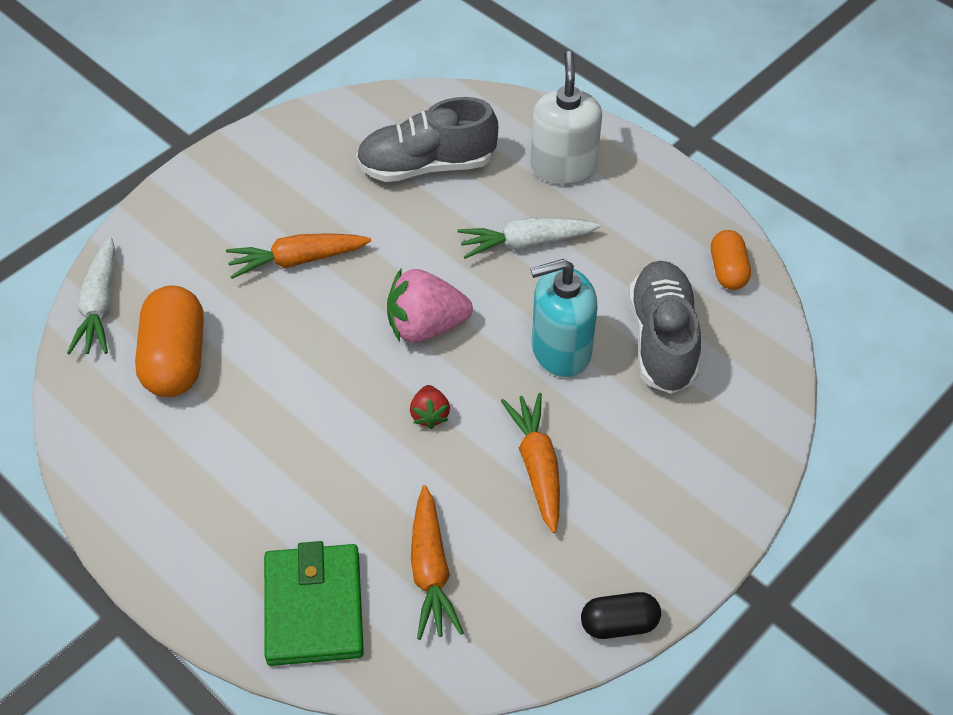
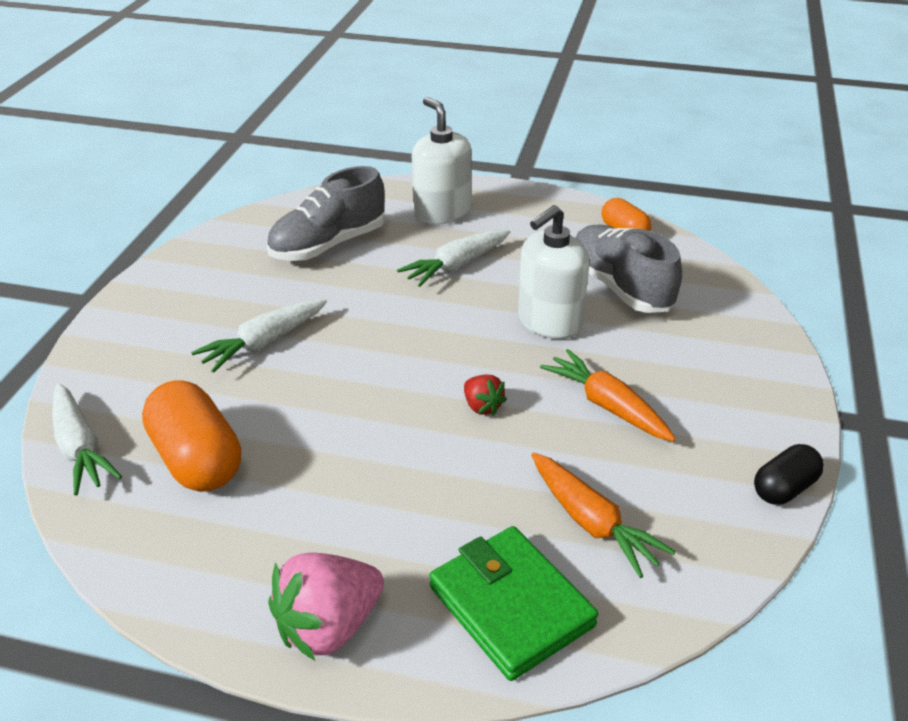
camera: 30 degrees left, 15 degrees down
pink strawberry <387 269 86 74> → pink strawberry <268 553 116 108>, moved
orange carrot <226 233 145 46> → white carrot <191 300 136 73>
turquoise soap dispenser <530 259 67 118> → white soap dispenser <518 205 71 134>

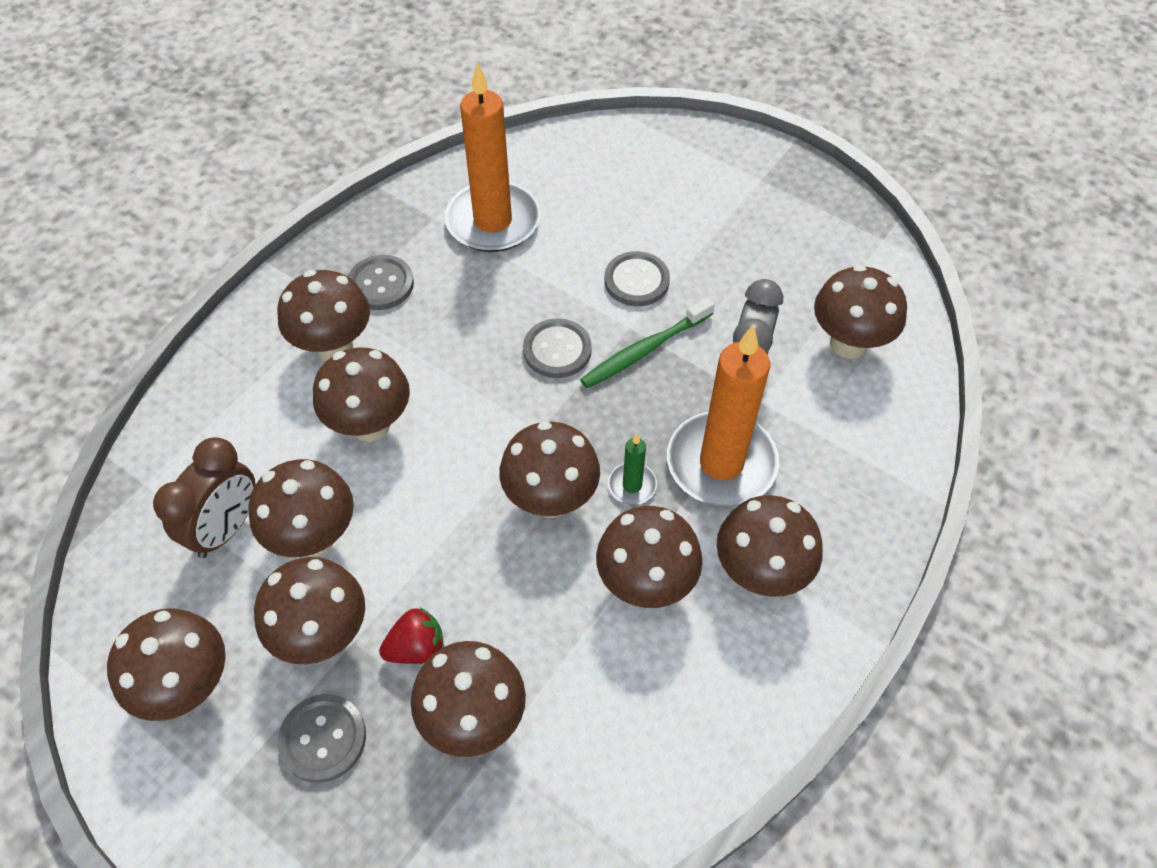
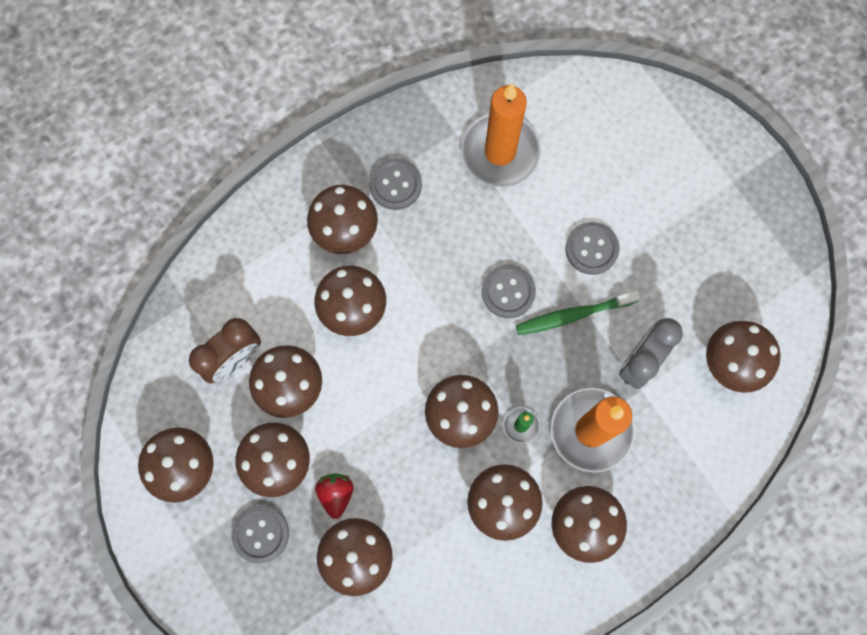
camera: 20 degrees right, 20 degrees up
red strawberry <379 607 65 57> → red strawberry <315 474 39 45>, 90 degrees counterclockwise

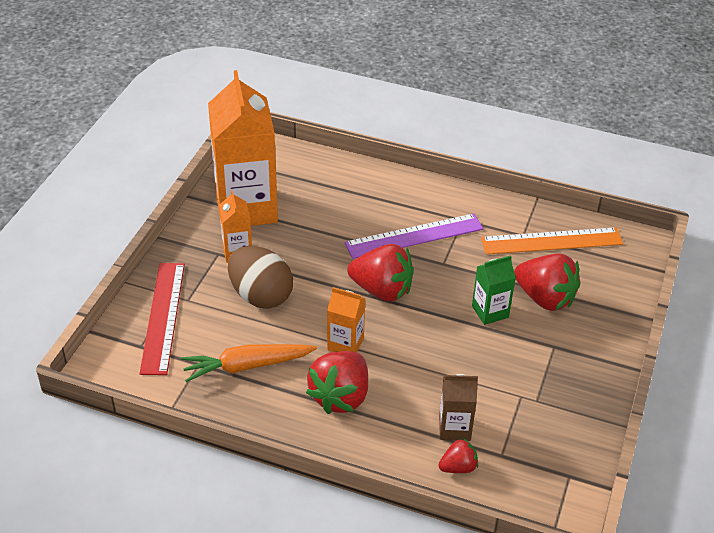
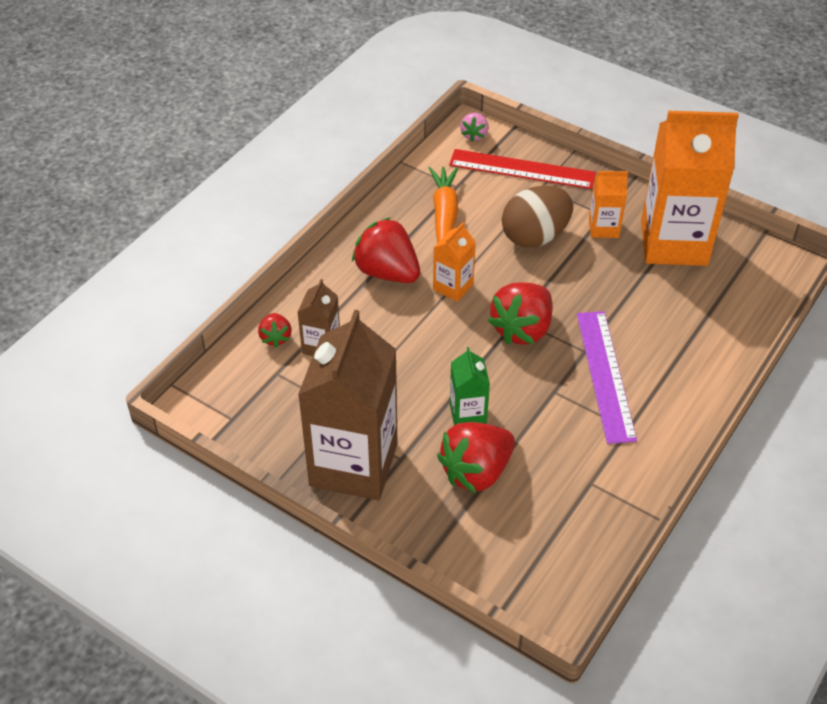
camera: 105 degrees right, 5 degrees up
orange ruler <481 227 142 27> → -
- → brown carton <298 310 100 190>
- → pink strawberry <460 113 29 29>

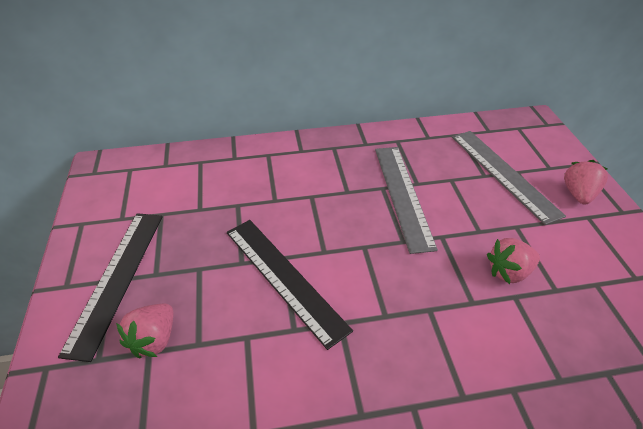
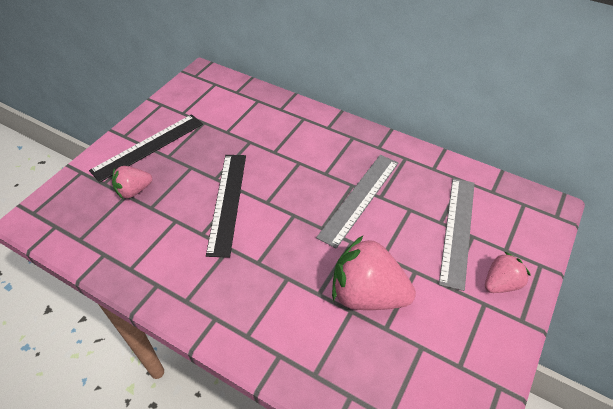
camera: 40 degrees right, 5 degrees up
pink strawberry <487 238 53 46> → pink strawberry <332 235 84 75>, x1.81

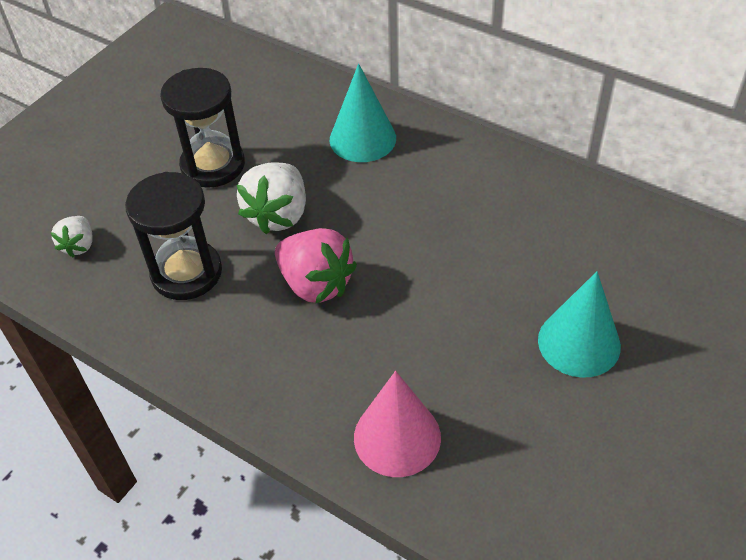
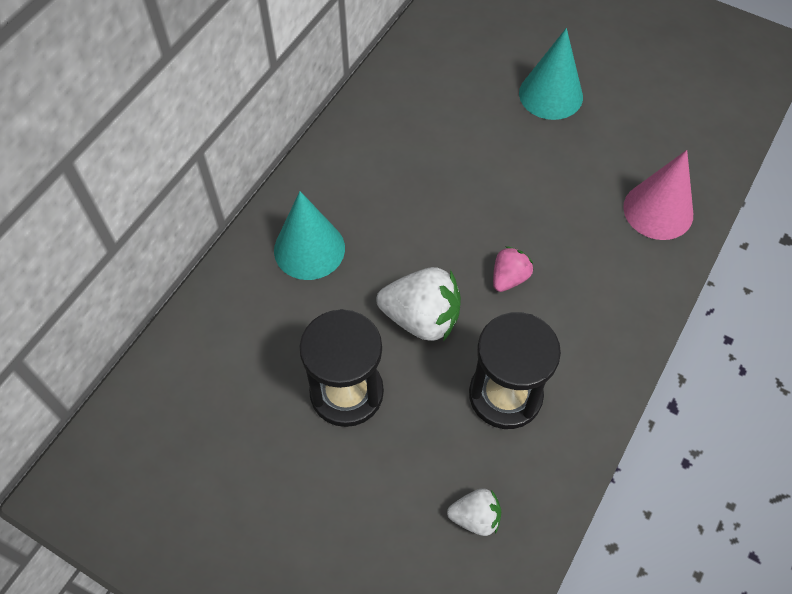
camera: 95 degrees left, 10 degrees up
pink strawberry <275 228 82 76> → pink strawberry <493 246 40 46>, x0.56

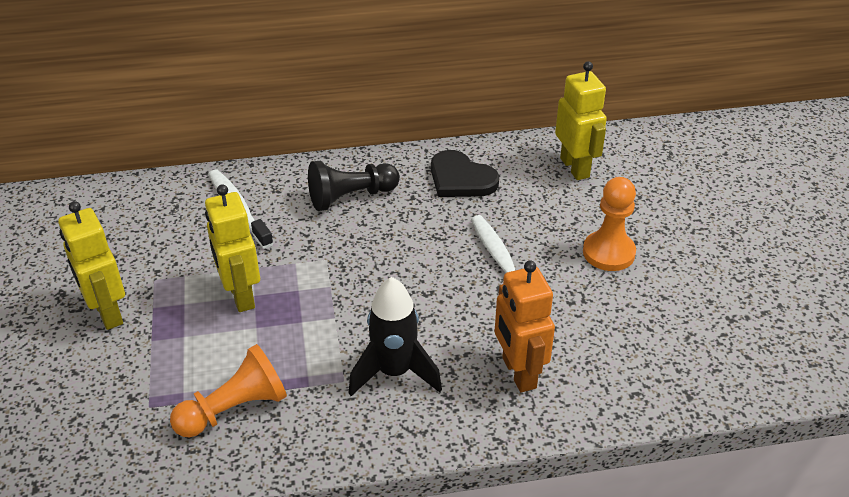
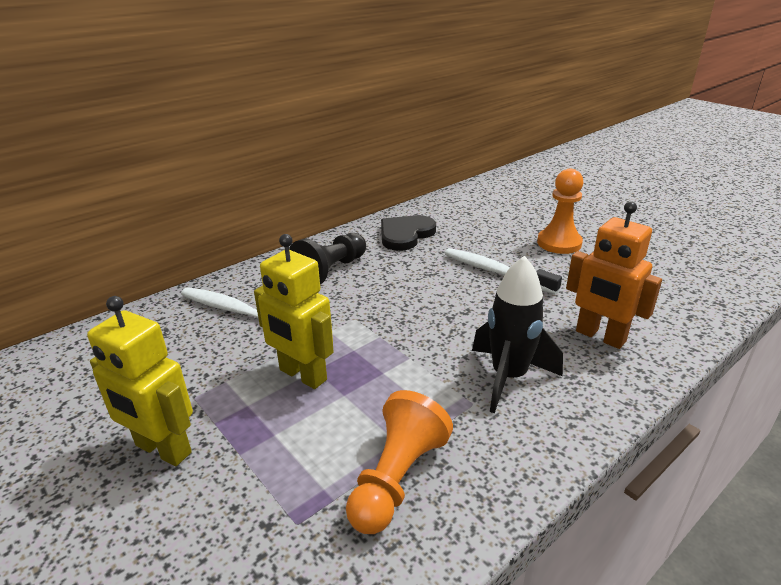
camera: 30 degrees left, 10 degrees down
yellow robot <555 61 52 119> → -
black heart <431 150 68 47> → black heart <381 215 55 36>, 120 degrees clockwise

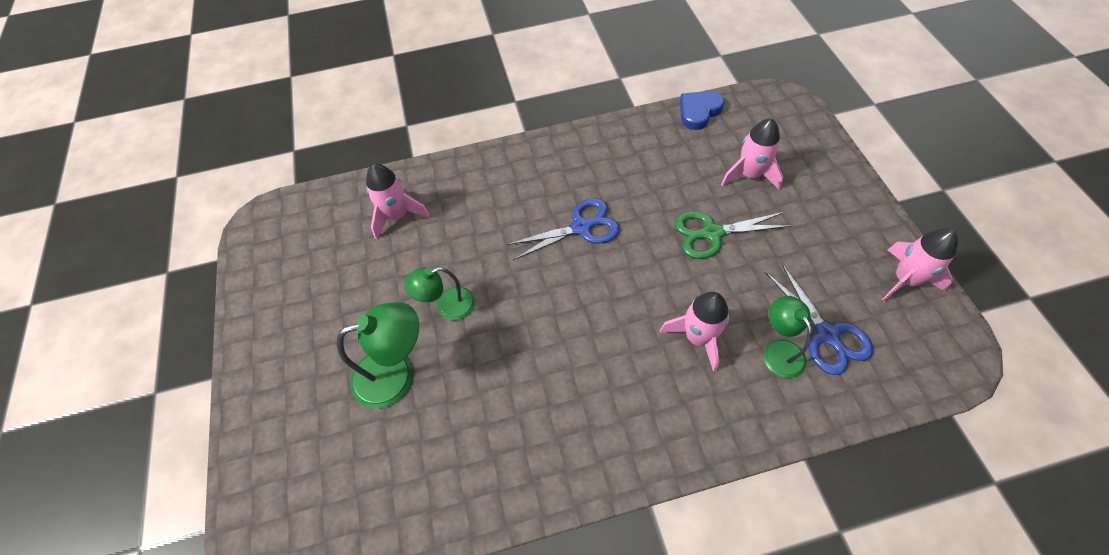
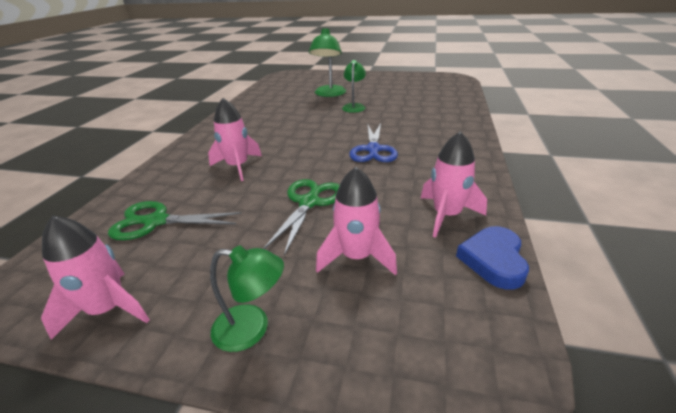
camera: 115 degrees right, 25 degrees down
pink rocket <366 164 64 75> → pink rocket <421 131 66 107>, moved
green lamp <764 296 48 82> → green lamp <210 246 74 106>, moved
blue scissors <765 264 108 111> → green scissors <108 201 134 39>
blue heart <680 91 44 39> → blue heart <456 226 73 64>, 150 degrees counterclockwise

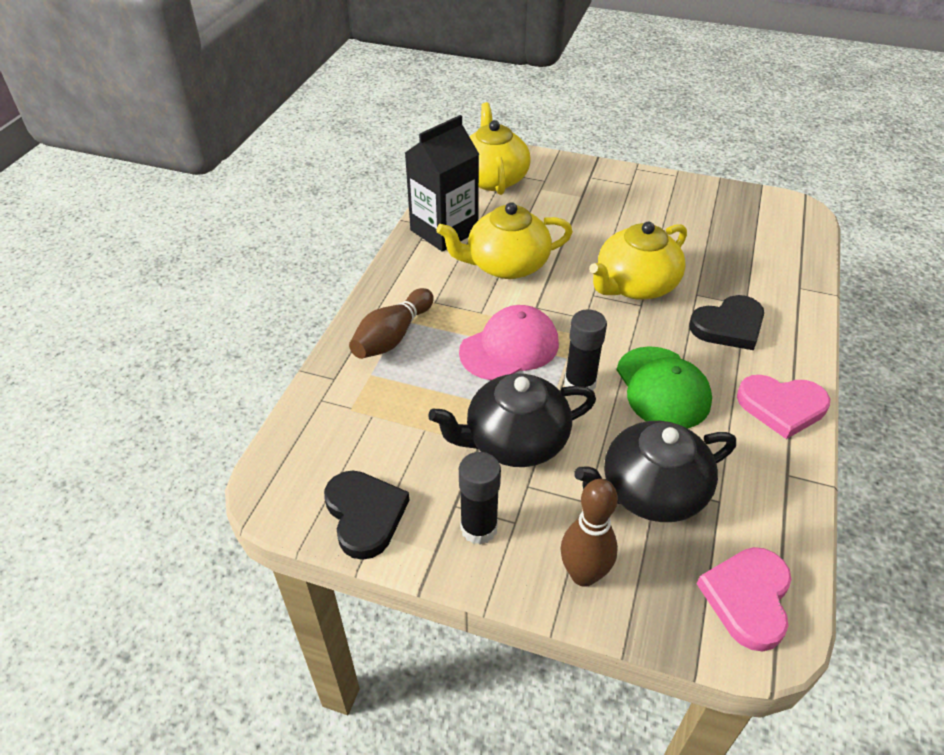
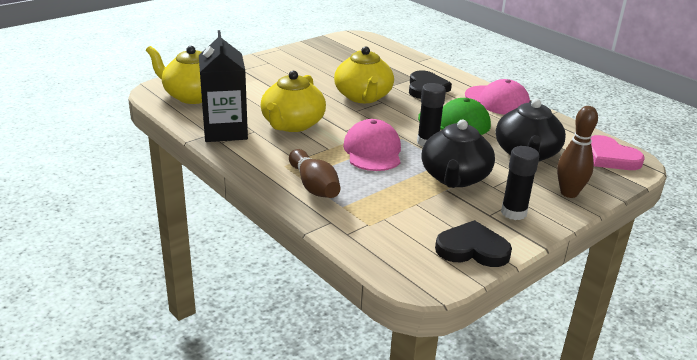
camera: 60 degrees left, 15 degrees down
pink heart <737 375 93 64> → pink cap <465 79 65 36>

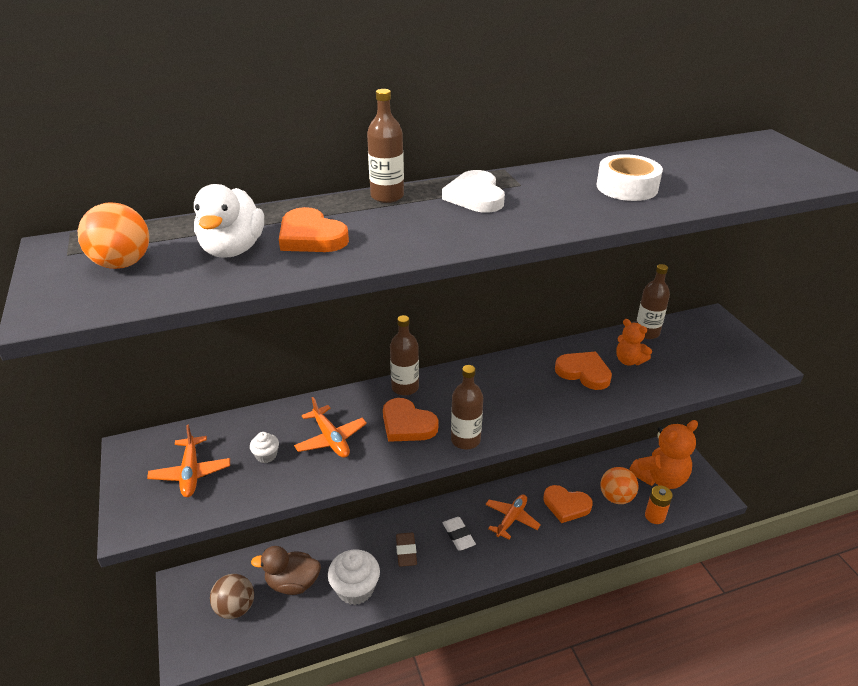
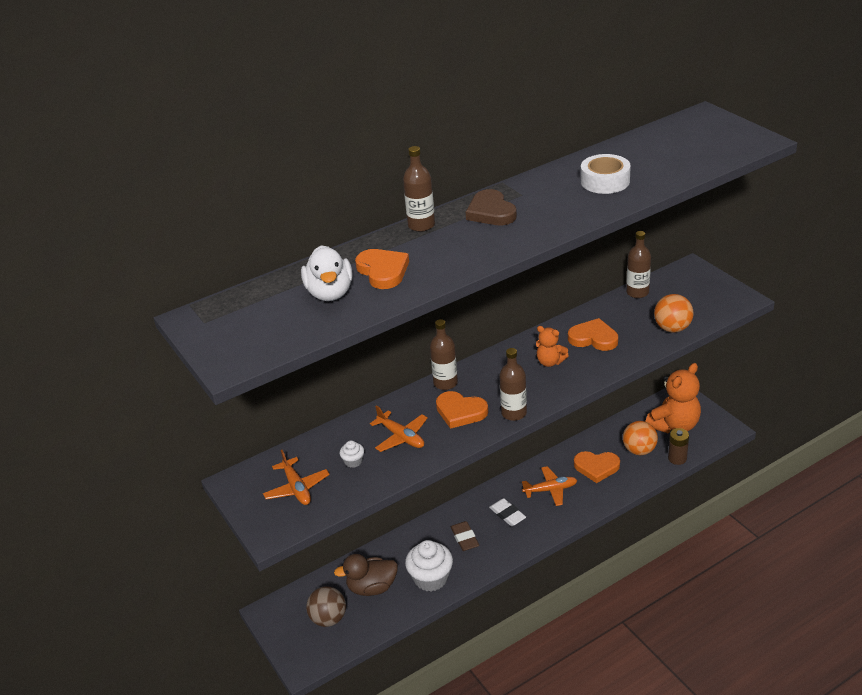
camera: 10 degrees left, 0 degrees up
orange ball <78 202 71 67> → orange ball <654 294 40 39>, moved
orange teddy bear <616 319 36 46> → orange teddy bear <536 326 33 41>, moved
white heart <442 170 63 43> → brown heart <466 189 51 36>
orange battery <645 485 28 39> → brown battery <668 428 21 37>
orange heart <279 207 70 45> → orange heart <355 249 54 40>, 150 degrees counterclockwise
orange plane <485 494 56 45> → orange plane <522 466 55 40>, 60 degrees clockwise

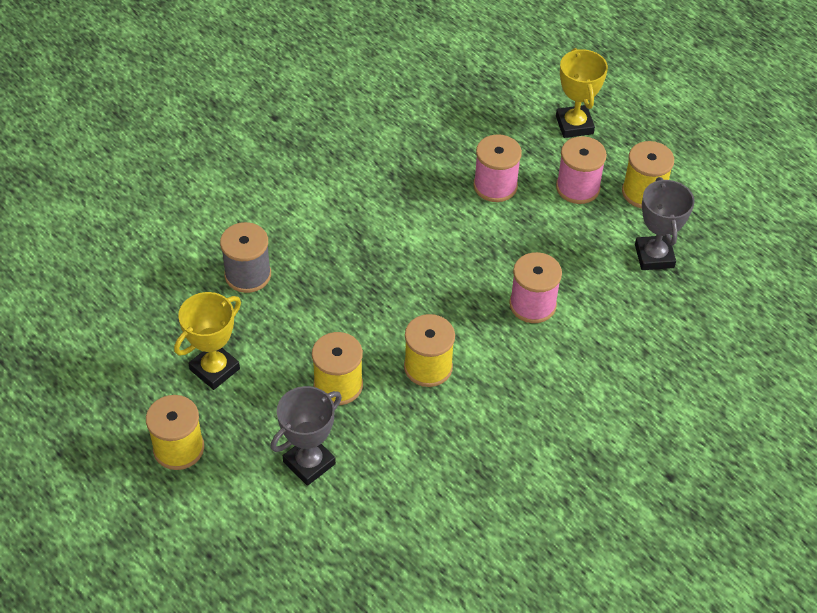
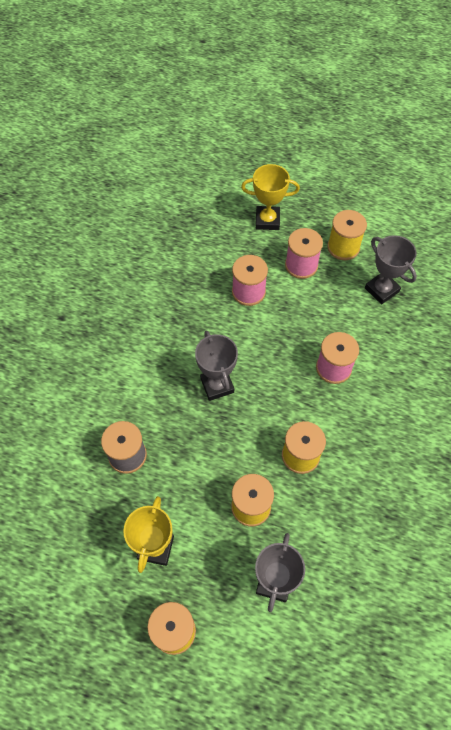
camera: 30 degrees left, 10 degrees up
- → grey trophy <195 331 43 70>
yellow trophy <556 48 52 90> → yellow trophy <241 164 59 66>, 45 degrees counterclockwise

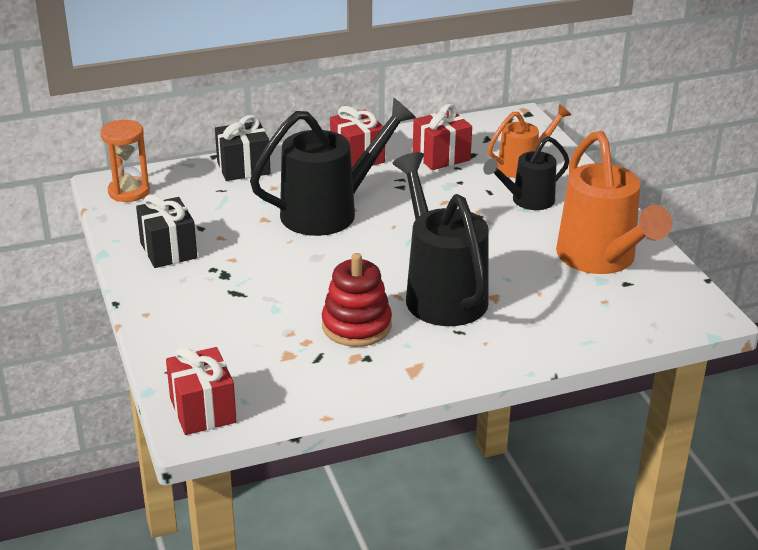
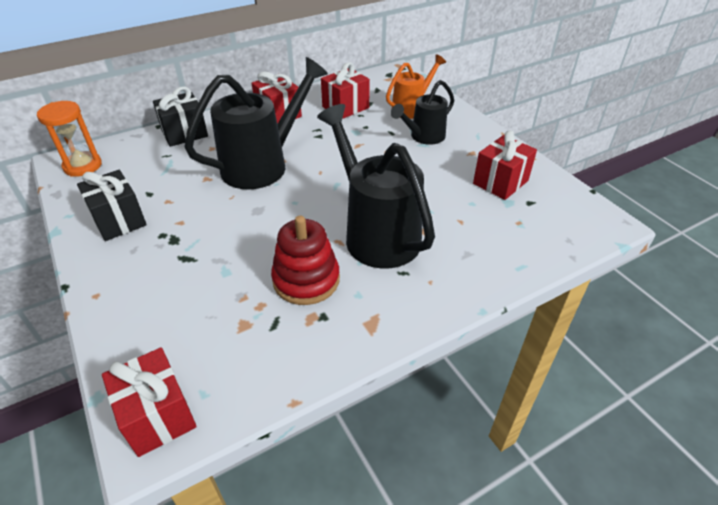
camera: 10 degrees left, 10 degrees up
orange watering can <556 131 116 143> → red gift <473 130 64 70>

